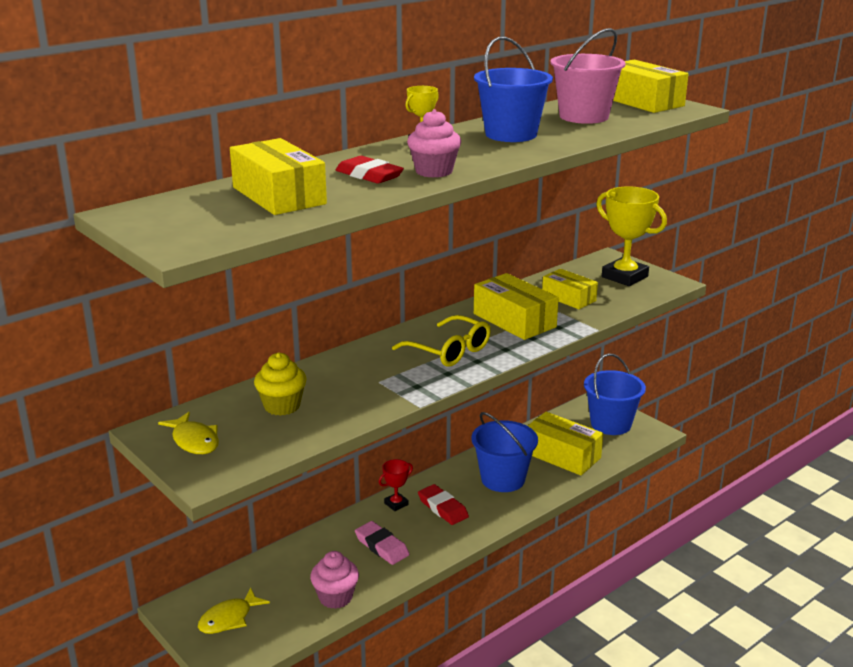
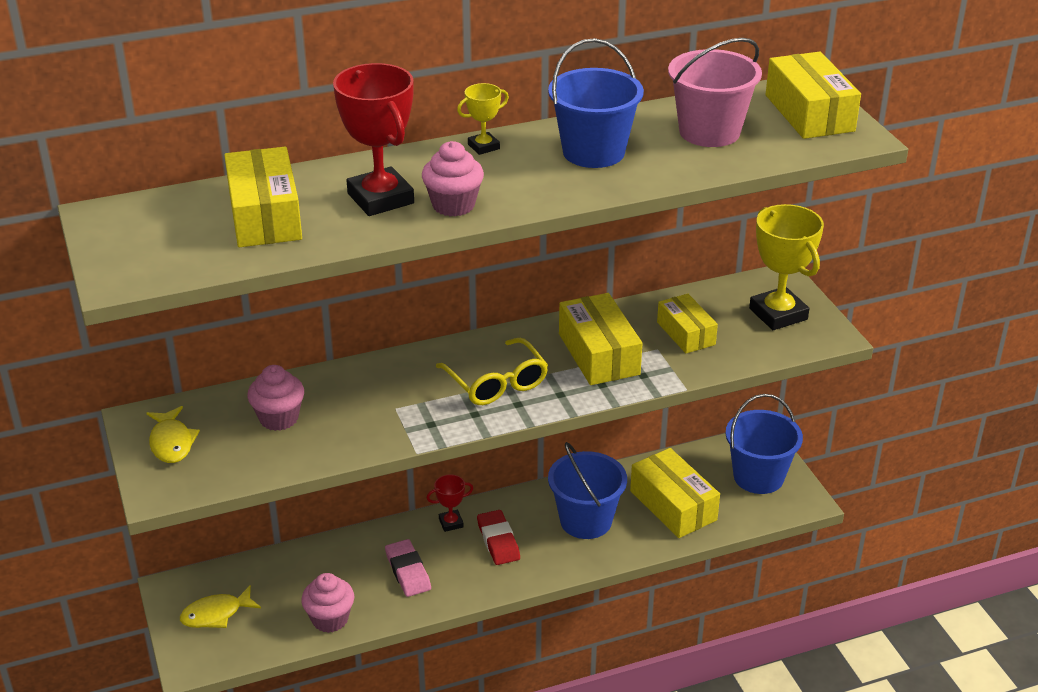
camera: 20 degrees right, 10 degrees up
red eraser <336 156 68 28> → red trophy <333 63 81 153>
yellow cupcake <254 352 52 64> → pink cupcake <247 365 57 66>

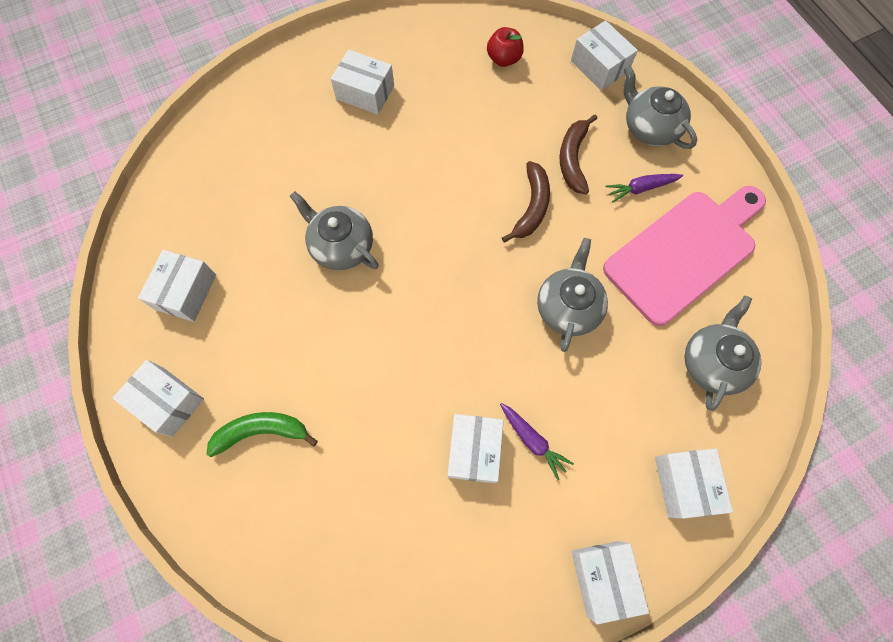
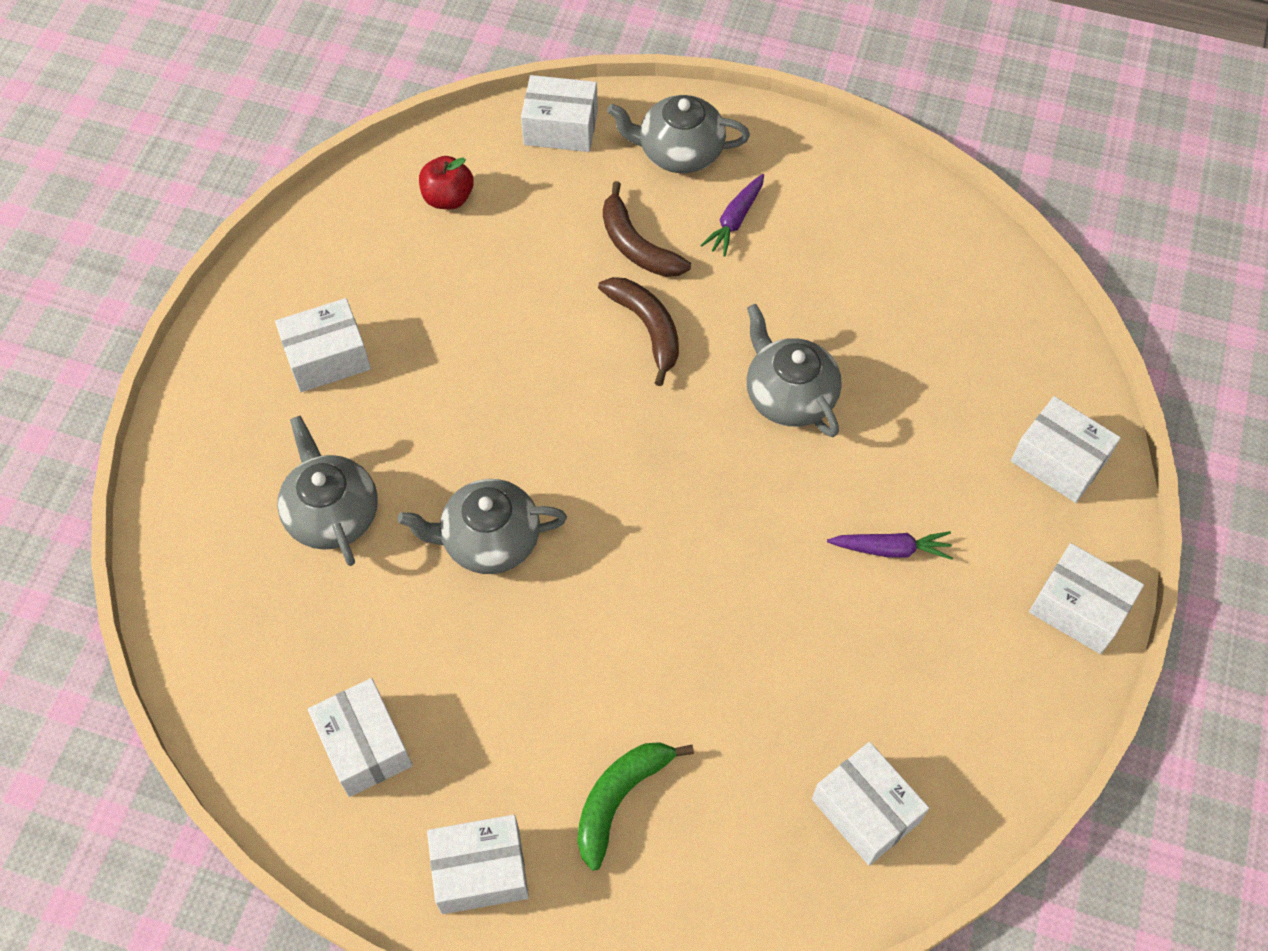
camera: 45 degrees left, 10 degrees down
pink cutting board <603 186 163 140> → -
white box <447 414 57 69> → white box <812 742 117 124>, moved
grey teapot <684 295 77 116> → grey teapot <277 416 101 150>, moved

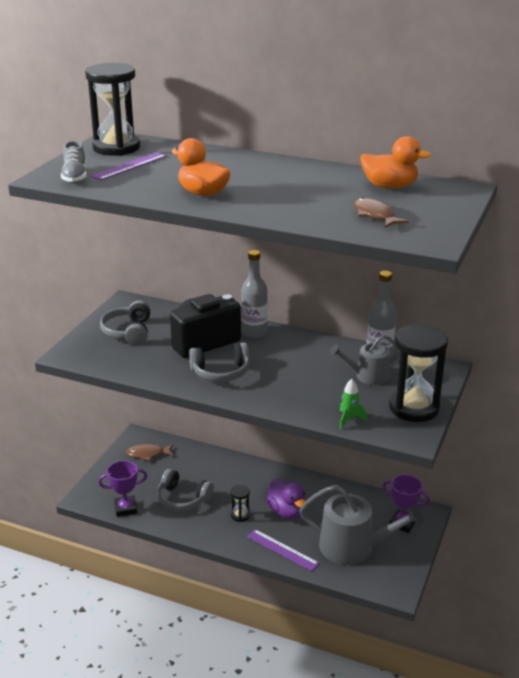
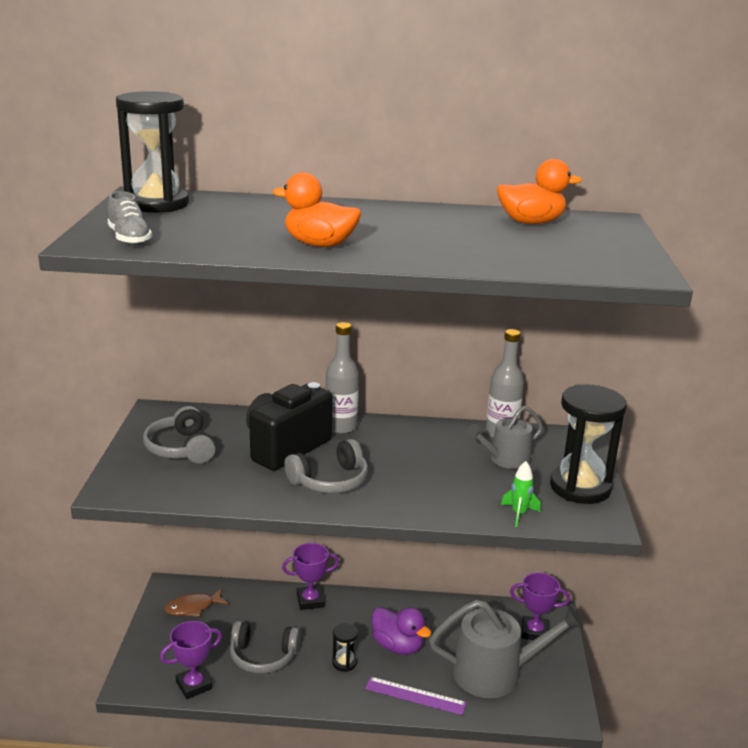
camera: 20 degrees left, 5 degrees down
purple ruler <91 152 76 28> → -
brown fish <354 197 55 31> → -
- → purple trophy <282 543 57 67>

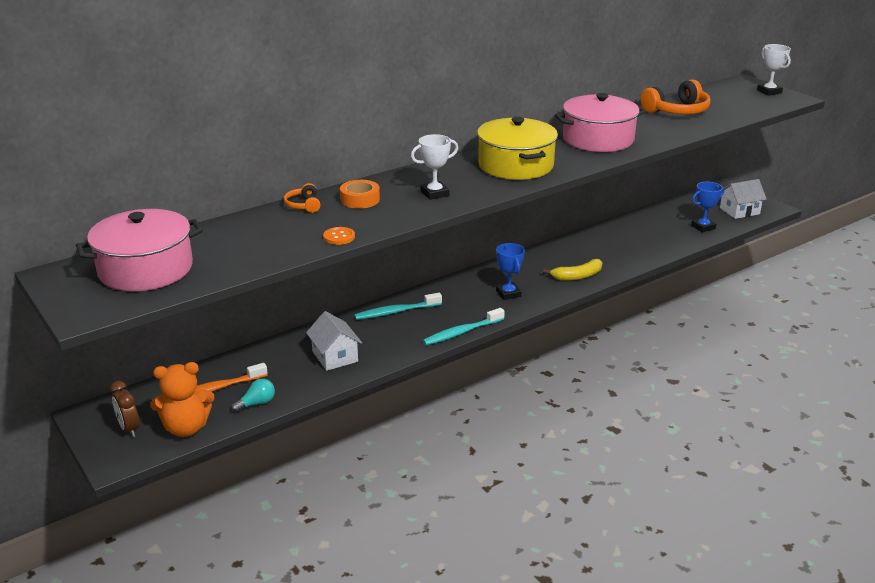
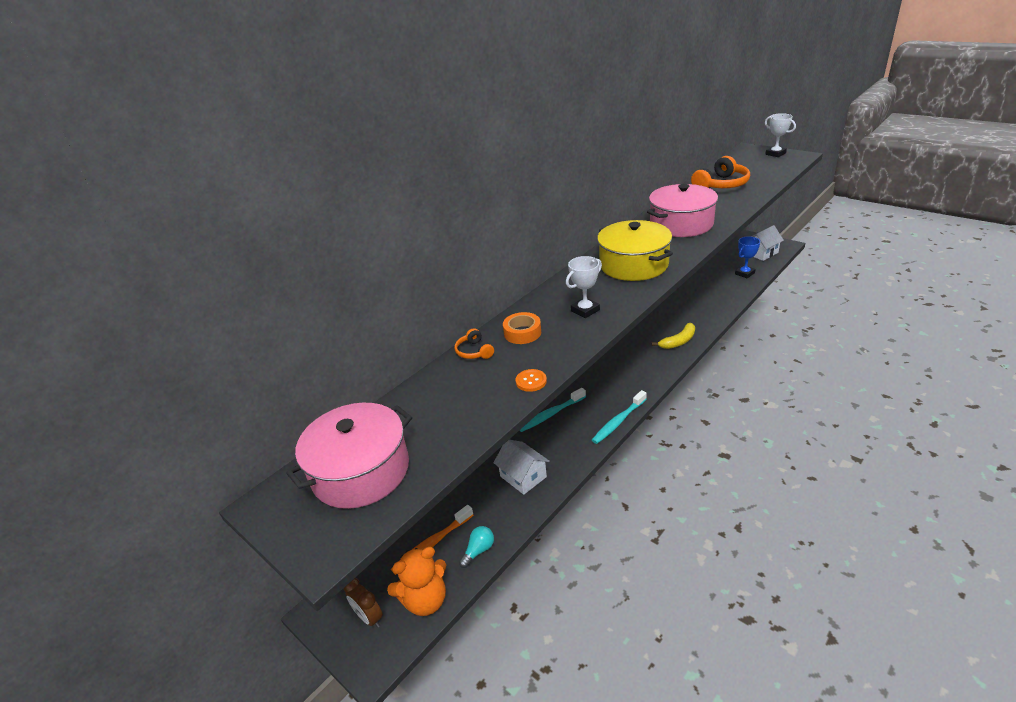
camera: 10 degrees left, 5 degrees up
blue trophy <496 243 29 57> → -

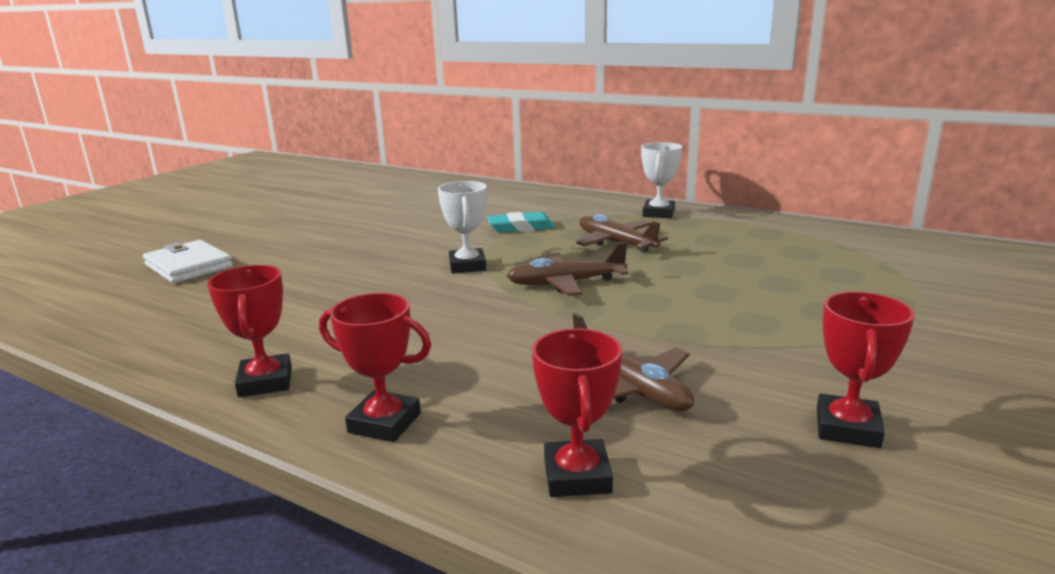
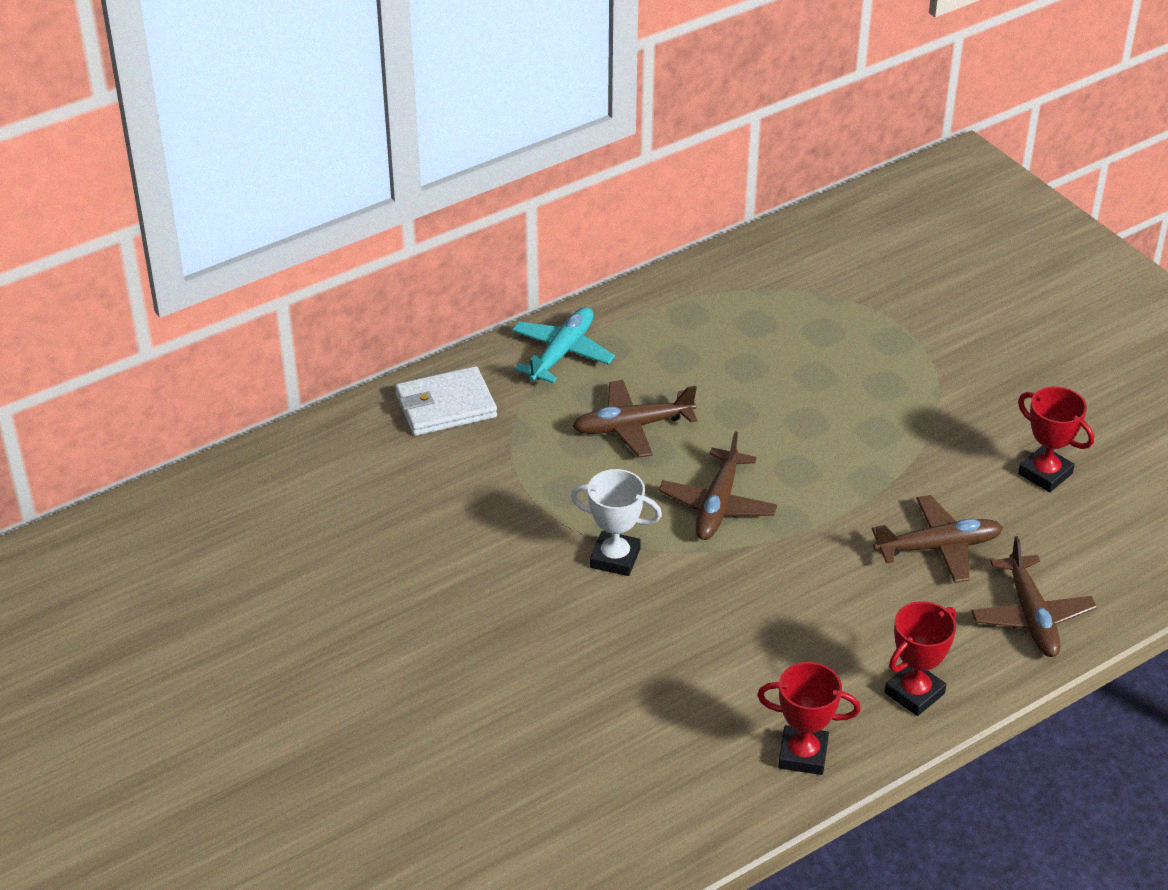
camera: 65 degrees left, 20 degrees up
turquoise eraser <487 212 68 21> → -
white wallet <143 240 90 43> → white wallet <395 366 102 70>, moved
red trophy <532 328 90 169> → brown plane <971 536 126 121>
white trophy <641 142 41 76> → turquoise plane <512 307 103 76>

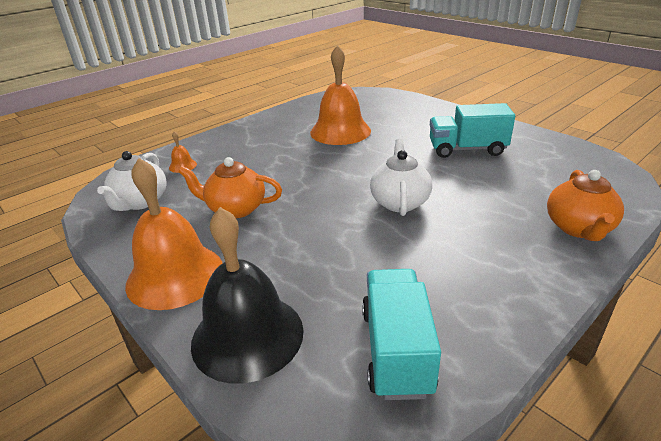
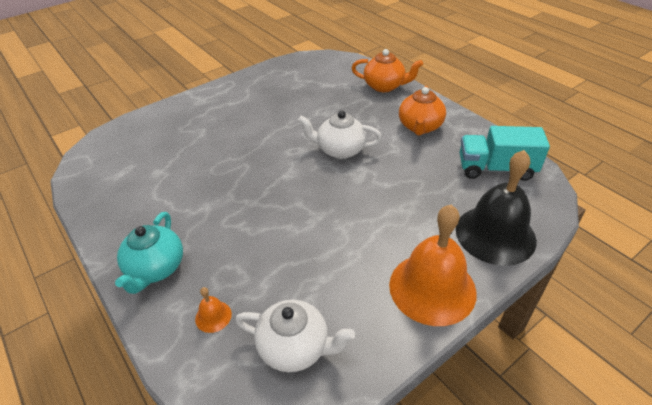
camera: 85 degrees left, 10 degrees up
orange bell <310 45 61 100> → -
turquoise truck <430 103 85 55> → -
- → turquoise teapot <115 212 68 82>
orange teapot <178 157 104 61> → orange teapot <399 86 47 49>, moved

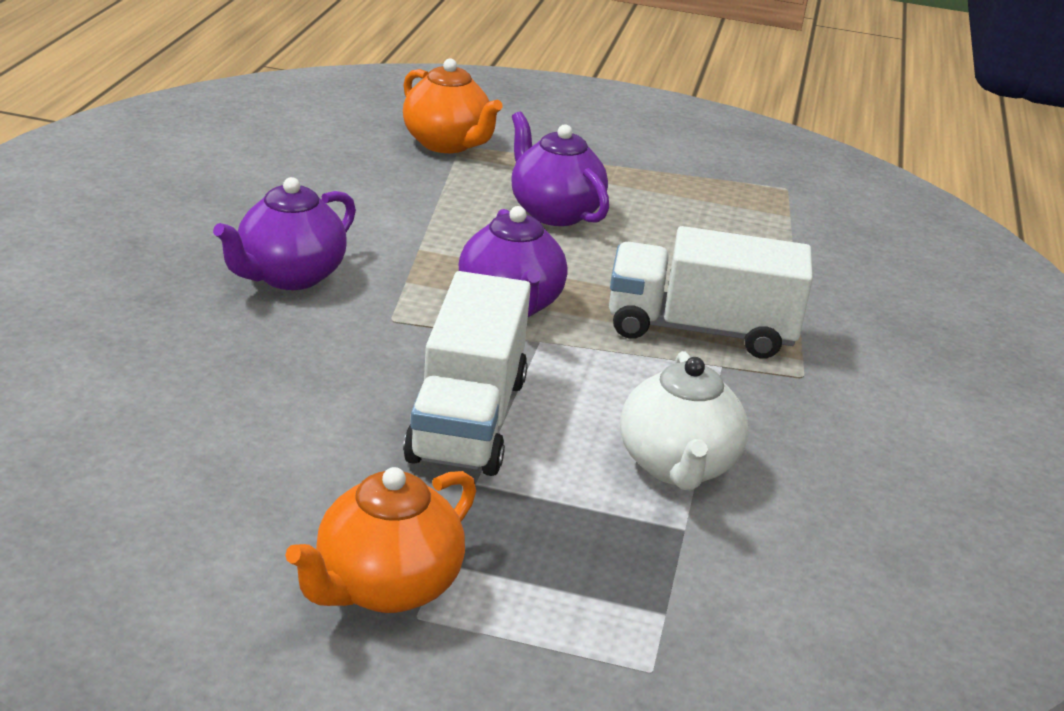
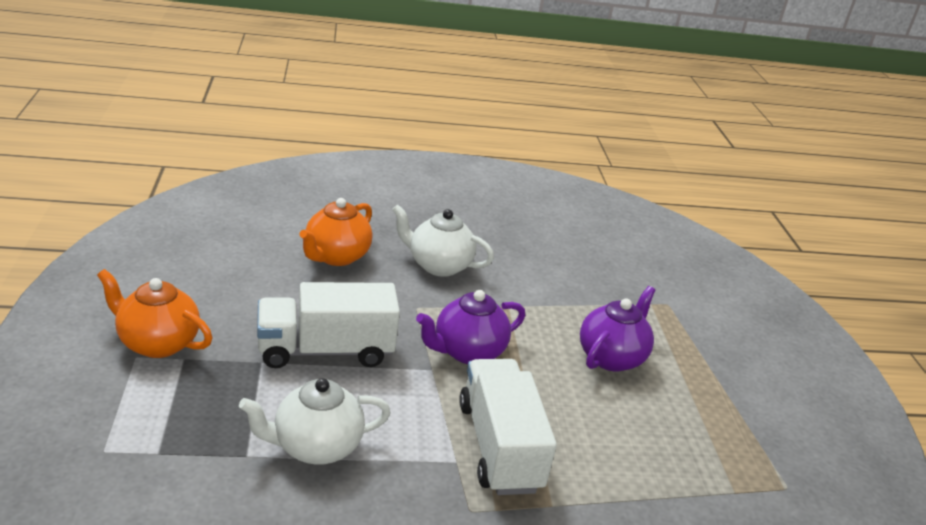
camera: 70 degrees right, 0 degrees up
orange teapot <403 59 100 94> → orange teapot <300 198 72 68>, moved
purple teapot <213 177 143 113> → white teapot <392 204 102 73>

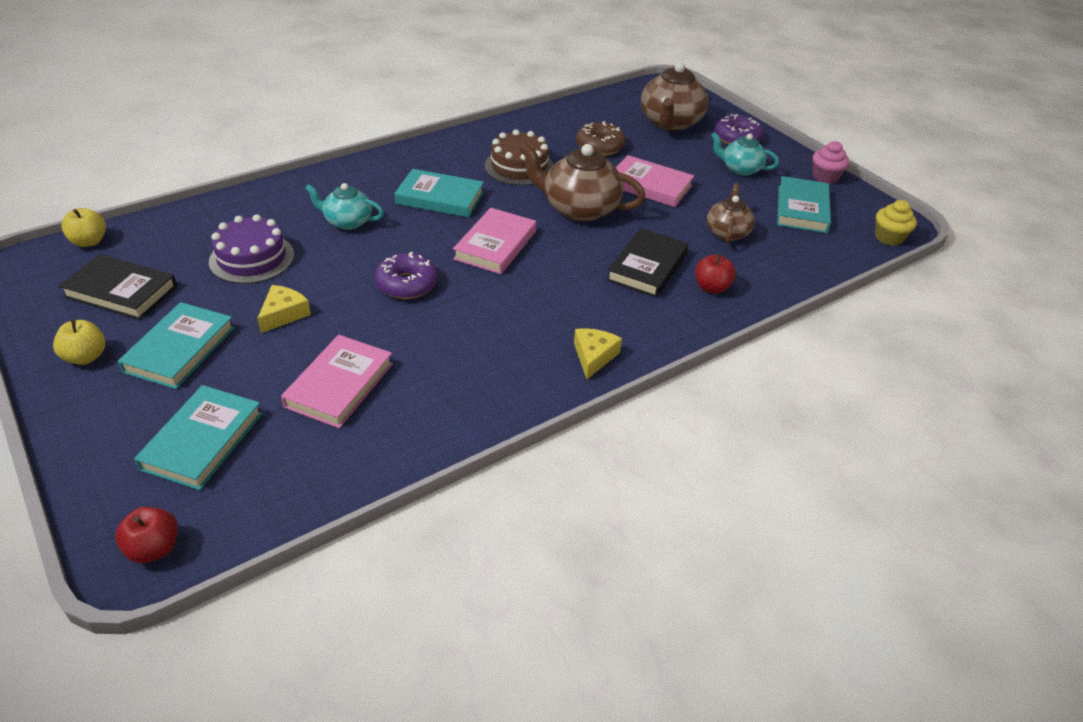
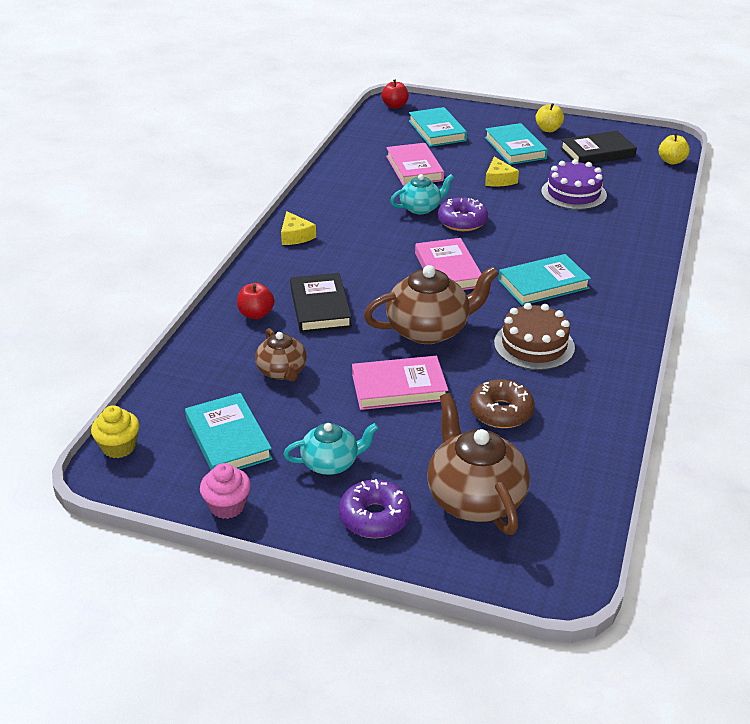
camera: 145 degrees right, 5 degrees down
turquoise teapot <305 183 79 47> → turquoise teapot <390 174 64 40>, moved

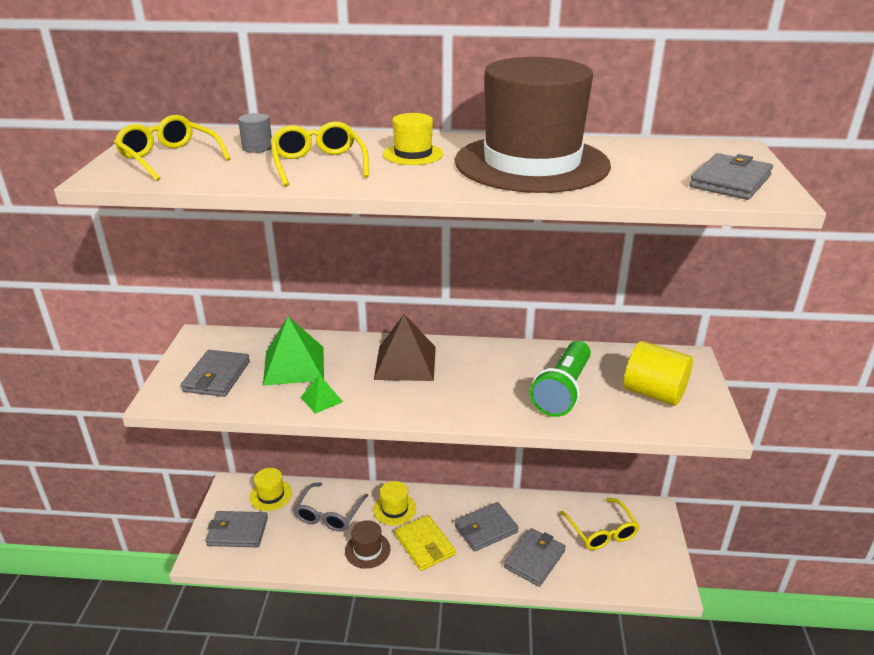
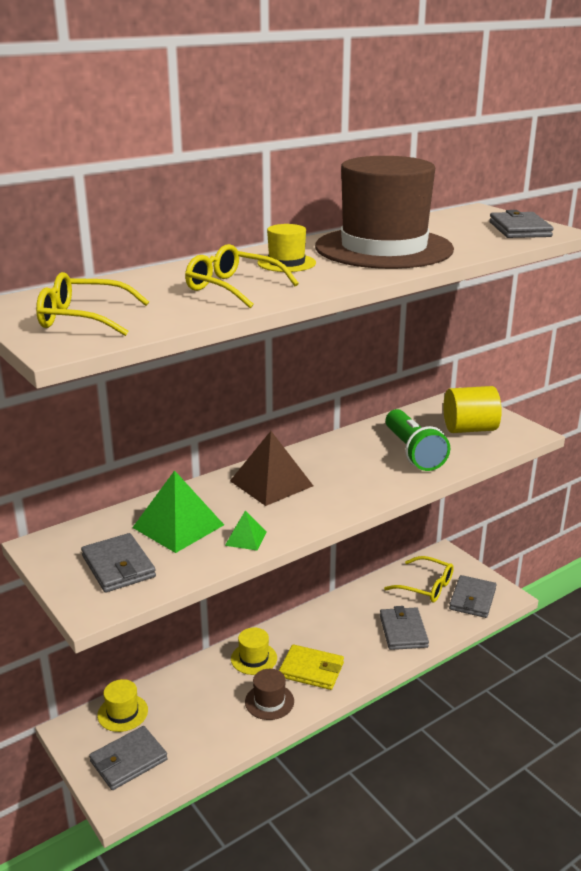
camera: 40 degrees left, 5 degrees down
grey cylinder <238 113 34 40> → -
grey glasses <294 482 74 50> → -
grey wallet <454 502 65 50> → grey wallet <449 575 47 43>, moved

